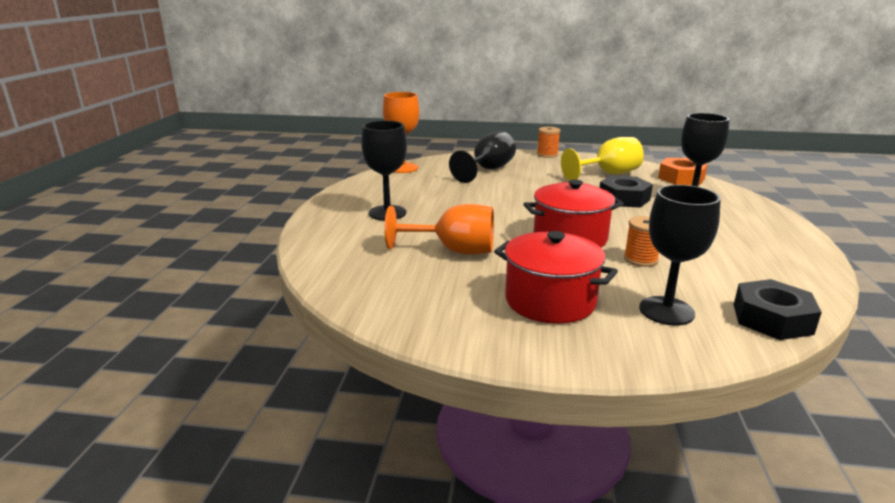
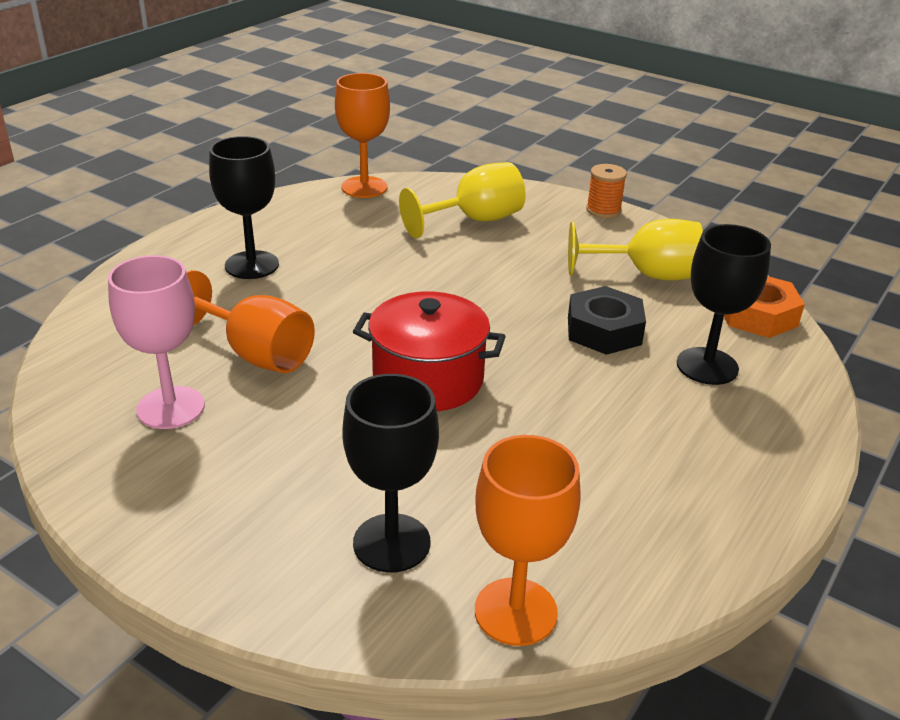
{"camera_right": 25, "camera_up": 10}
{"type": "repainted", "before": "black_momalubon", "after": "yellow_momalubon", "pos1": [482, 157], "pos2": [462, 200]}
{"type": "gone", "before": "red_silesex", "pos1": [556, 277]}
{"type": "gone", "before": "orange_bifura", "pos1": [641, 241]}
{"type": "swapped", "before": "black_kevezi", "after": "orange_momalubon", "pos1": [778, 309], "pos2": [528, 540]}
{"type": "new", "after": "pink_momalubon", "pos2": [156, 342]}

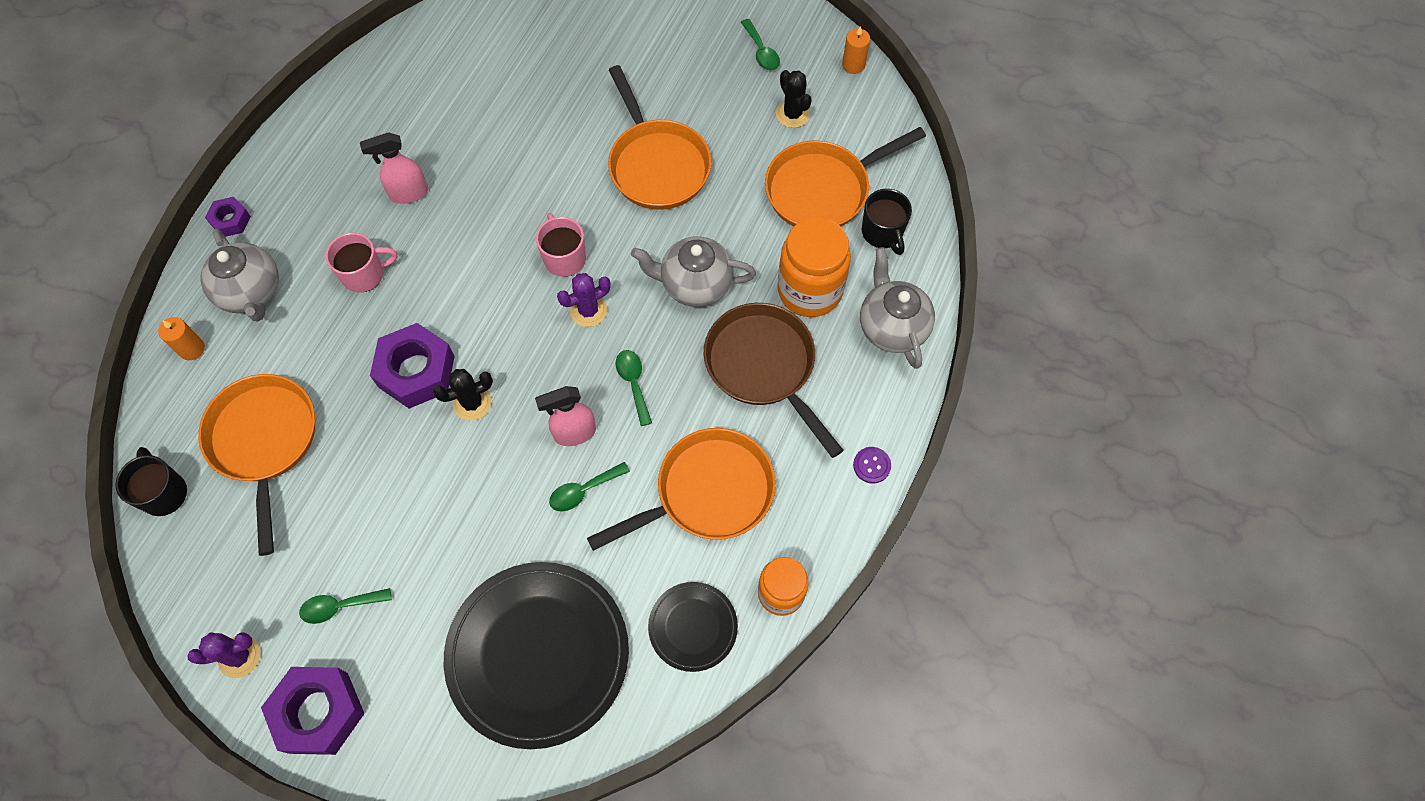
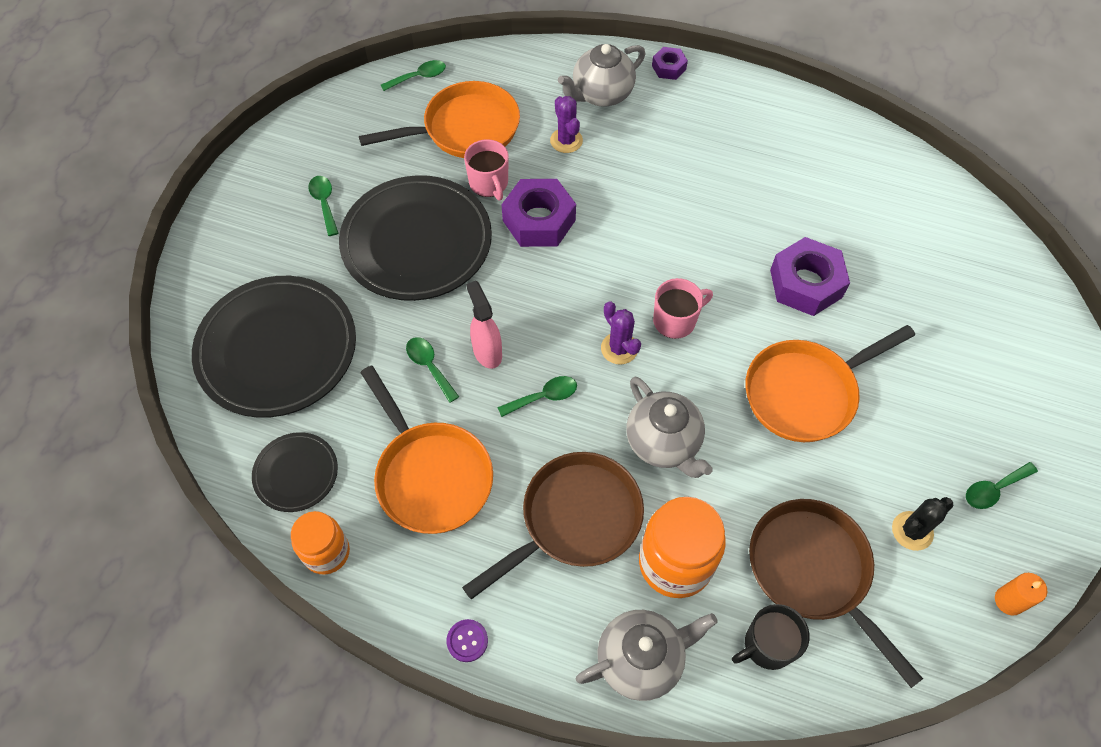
{"camera_right": 85, "camera_up": -5}
{"type": "swapped", "before": "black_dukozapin", "after": "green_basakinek", "pos1": [151, 481], "pos2": [413, 75]}
{"type": "gone", "before": "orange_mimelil", "pos1": [181, 338]}
{"type": "shifted", "before": "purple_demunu", "pos1": [223, 655], "pos2": [566, 124]}
{"type": "shifted", "before": "purple_kevezi", "pos1": [312, 711], "pos2": [810, 276]}
{"type": "shifted", "before": "pink_dukozapin", "pos1": [361, 263], "pos2": [486, 169]}
{"type": "gone", "before": "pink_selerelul", "pos1": [394, 168]}
{"type": "gone", "before": "black_demunu", "pos1": [463, 395]}
{"type": "rotated", "before": "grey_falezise", "pos1": [693, 271], "pos2": [669, 427], "turn": 150}
{"type": "repainted", "before": "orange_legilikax", "after": "brown_legilikax", "pos1": [845, 176], "pos2": [836, 593]}
{"type": "new", "after": "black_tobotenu", "pos2": [415, 238]}

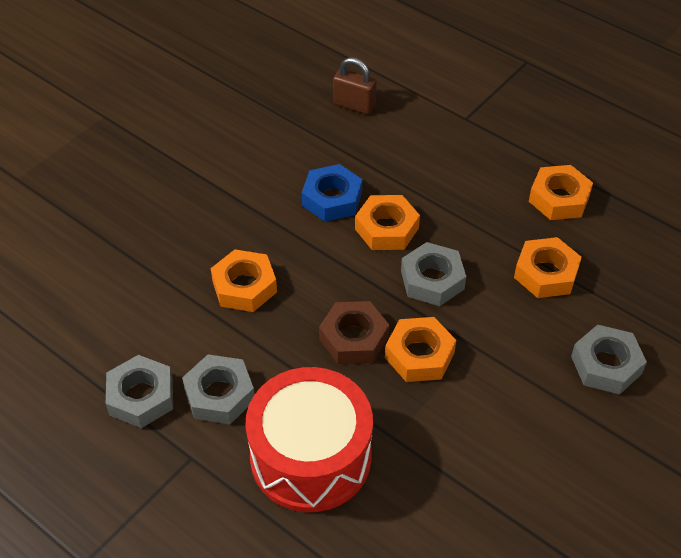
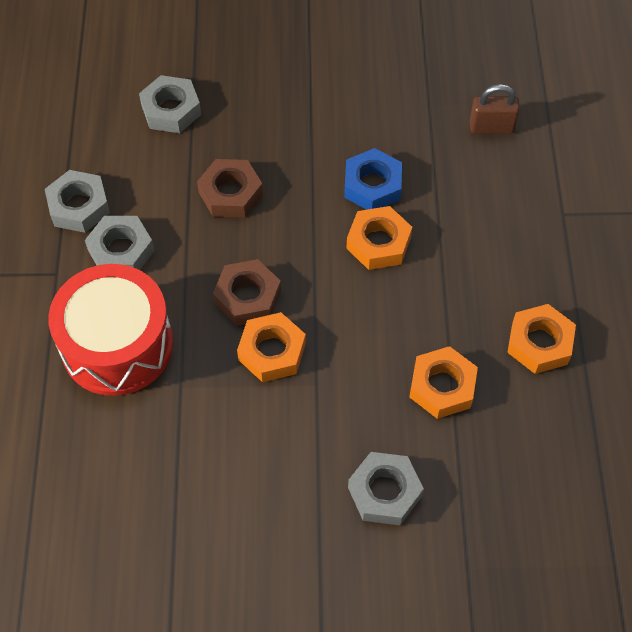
{"camera_right": 50, "camera_up": 10}
{"type": "repainted", "before": "orange_kevezi", "after": "brown_kevezi", "pos1": [244, 280], "pos2": [230, 188]}
{"type": "rotated", "before": "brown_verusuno", "pos1": [355, 85], "pos2": [495, 109], "turn": -75}
{"type": "shifted", "before": "grey_kevezi", "pos1": [433, 274], "pos2": [170, 104]}

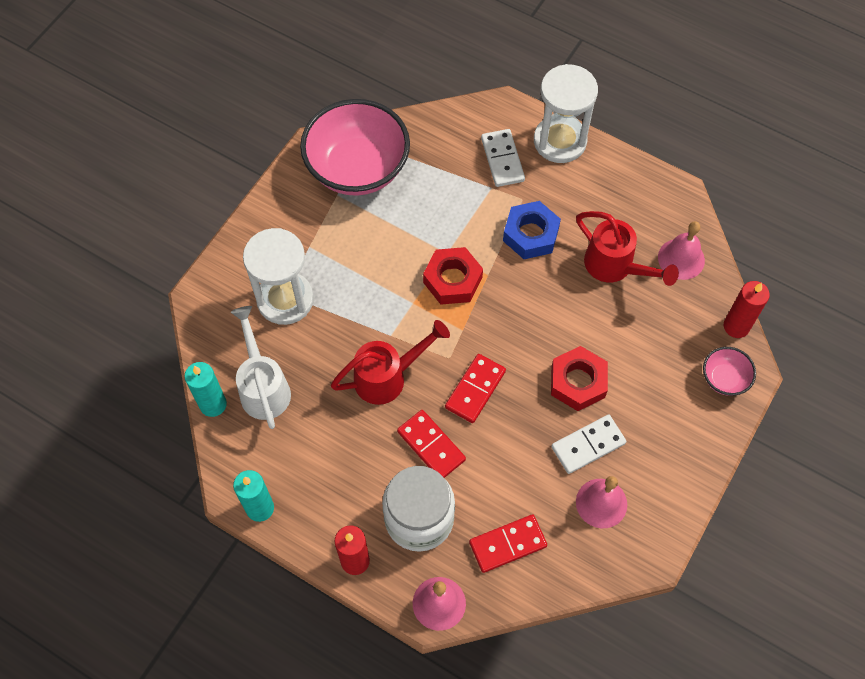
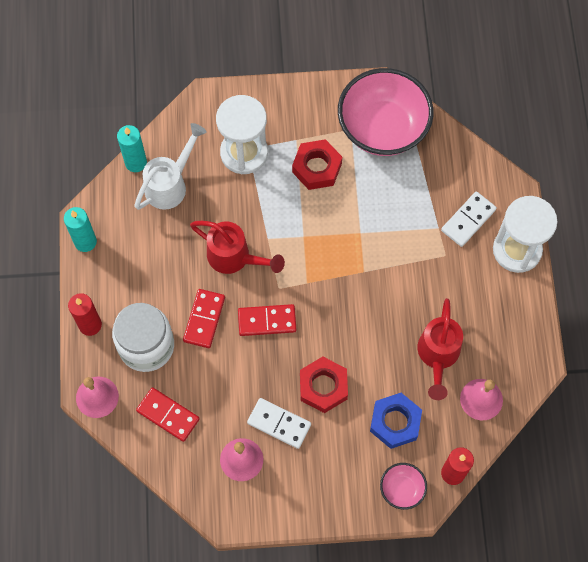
{"camera_right": 55, "camera_up": 5}
{"type": "shifted", "before": "red_kevezi", "pos1": [453, 276], "pos2": [317, 164]}
{"type": "shifted", "before": "blue_kevezi", "pos1": [532, 230], "pos2": [396, 421]}

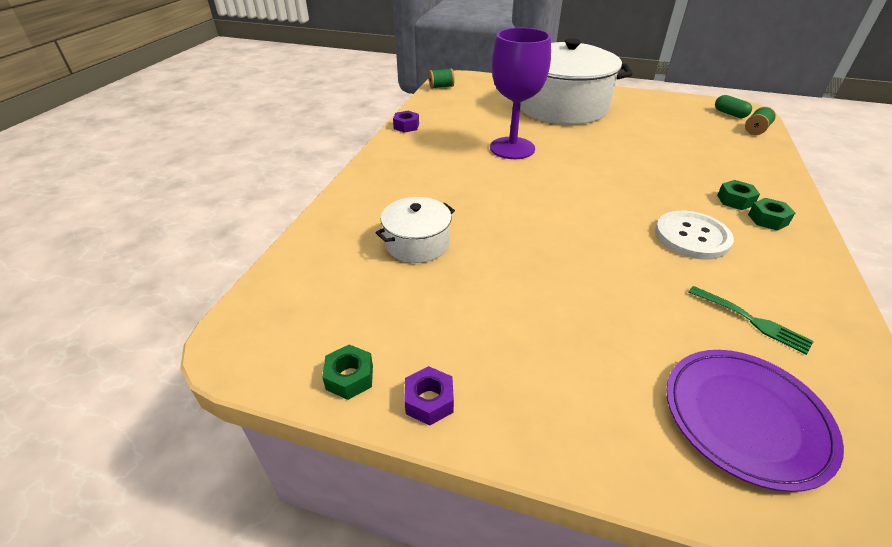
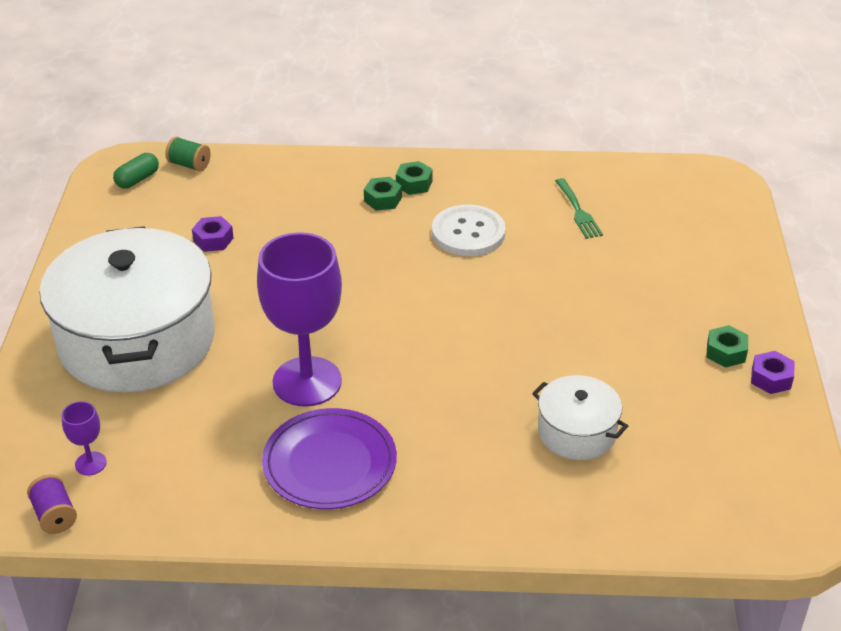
{"camera_right": -105, "camera_up": 0}
{"type": "shifted", "before": "green_kevezi", "pos1": [347, 372], "pos2": [727, 346]}
{"type": "shifted", "before": "purple_kevezi", "pos1": [406, 122], "pos2": [213, 234]}
{"type": "repainted", "before": "green_bifura", "after": "purple_bifura", "pos1": [442, 78], "pos2": [52, 504]}
{"type": "shifted", "before": "purple_tobotenu", "pos1": [755, 421], "pos2": [329, 458]}
{"type": "rotated", "before": "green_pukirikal", "pos1": [751, 320], "pos2": [579, 208], "turn": 135}
{"type": "new", "after": "purple_momalubon", "pos2": [84, 438]}

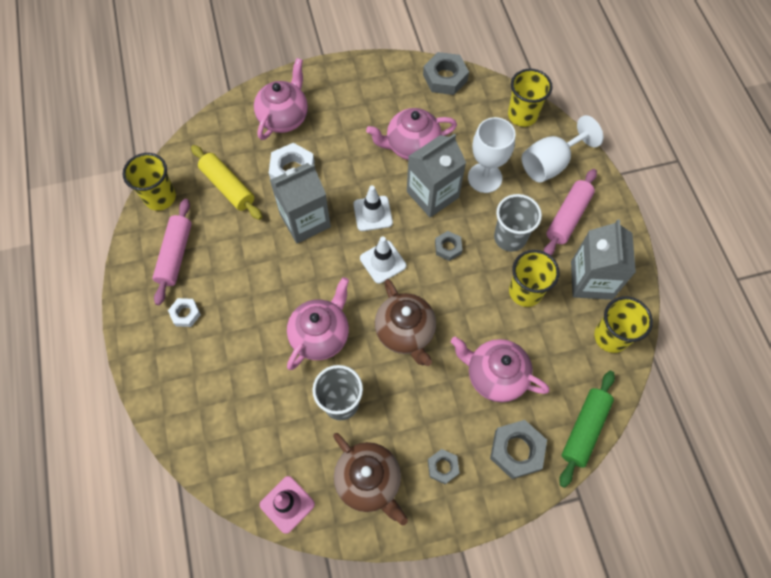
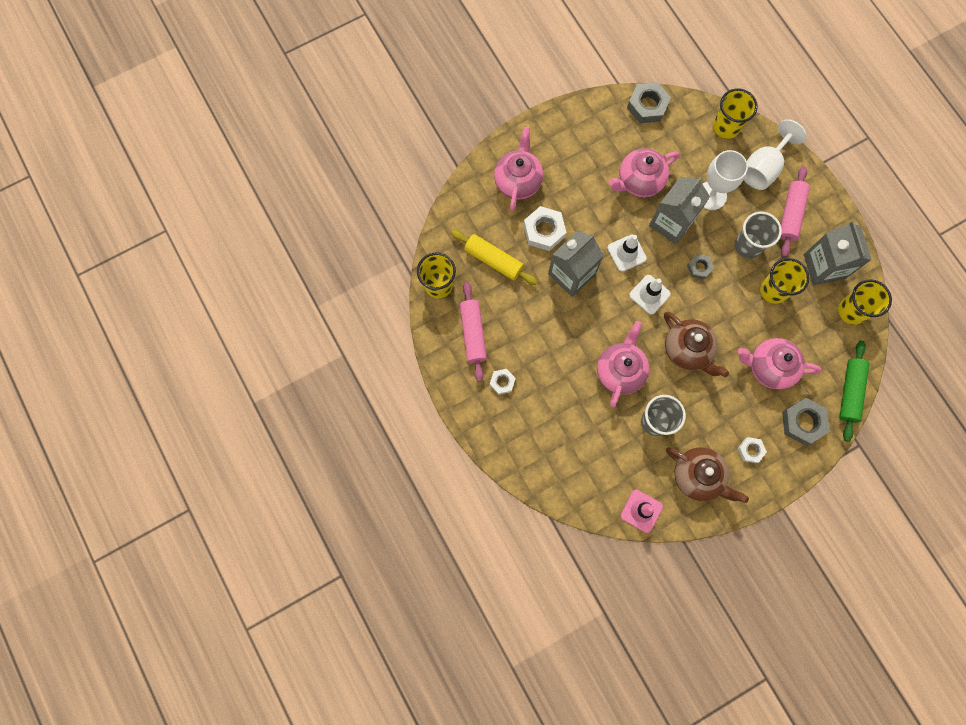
{"camera_right": -15, "camera_up": 10}
{"type": "repainted", "before": "grey_kevezi", "after": "white_kevezi", "pos1": [443, 466], "pos2": [752, 450]}

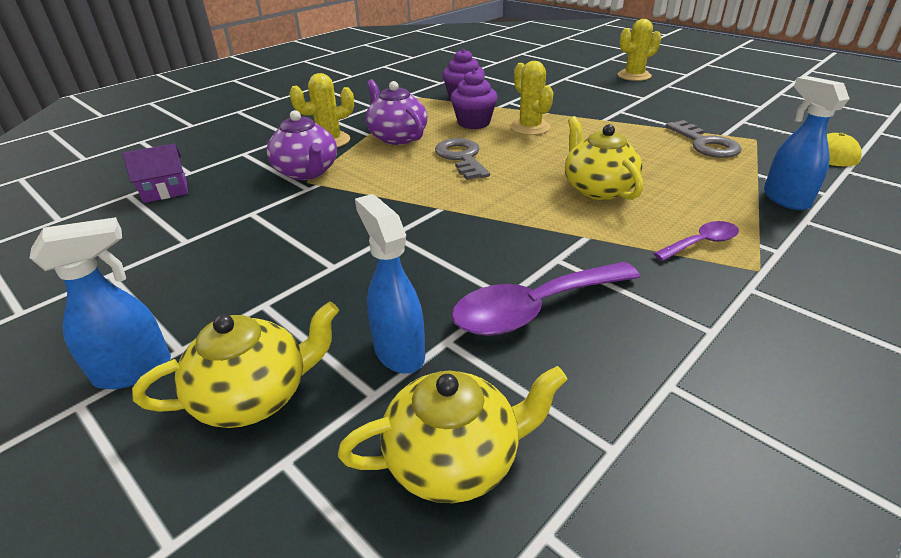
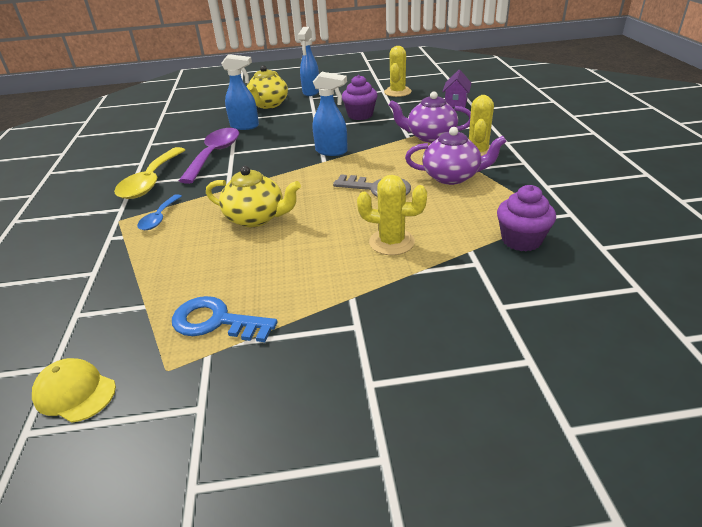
{"camera_right": 130, "camera_up": 0}
{"type": "gone", "before": "yellow_falezise", "pos1": [453, 434]}
{"type": "shifted", "before": "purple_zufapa", "pos1": [474, 99], "pos2": [360, 97]}
{"type": "shifted", "before": "yellow_demunu", "pos1": [639, 50], "pos2": [398, 71]}
{"type": "repainted", "before": "purple_basakinek", "after": "blue_basakinek", "pos1": [696, 241], "pos2": [159, 212]}
{"type": "repainted", "before": "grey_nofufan", "after": "blue_nofufan", "pos1": [703, 139], "pos2": [225, 319]}
{"type": "shifted", "before": "blue_selerelul", "pos1": [806, 143], "pos2": [330, 114]}
{"type": "new", "after": "yellow_basakinek", "pos2": [149, 173]}

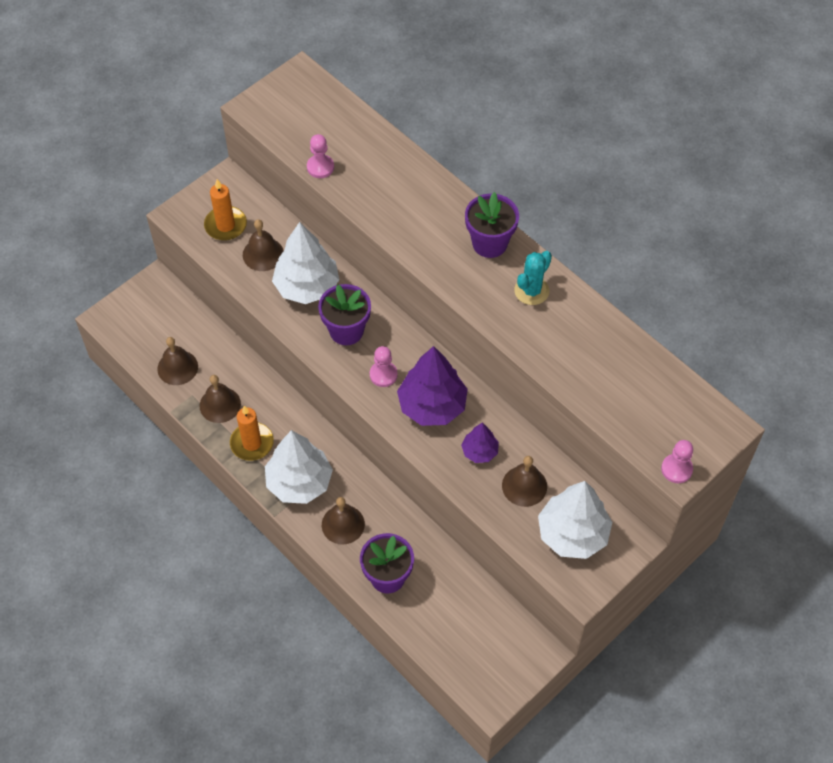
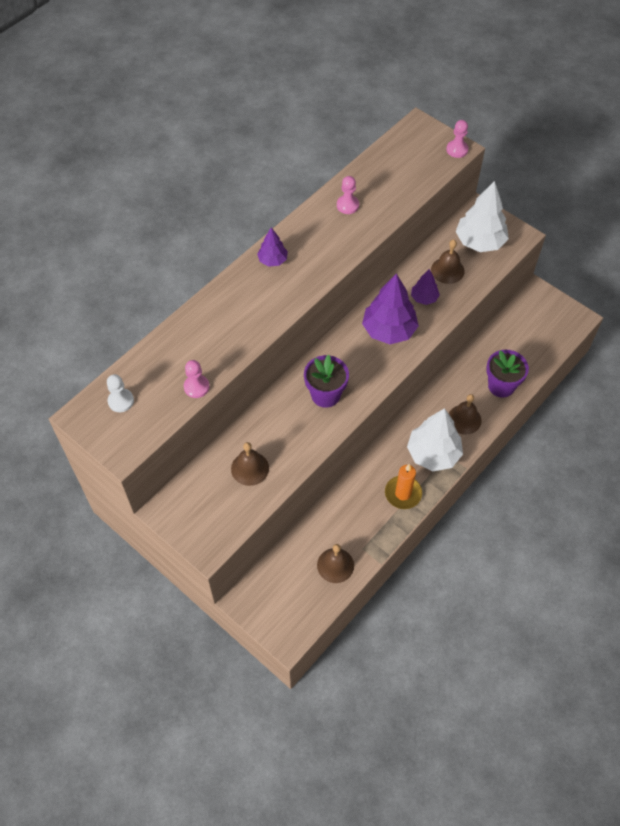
{"camera_right": -95, "camera_up": 0}
{"type": "gone", "before": "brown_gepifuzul", "pos1": [220, 399]}
{"type": "gone", "before": "orange_mimelil", "pos1": [225, 210]}
{"type": "gone", "before": "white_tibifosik", "pos1": [305, 263]}
{"type": "shifted", "before": "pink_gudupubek", "pos1": [384, 366], "pos2": [348, 195]}
{"type": "swapped", "before": "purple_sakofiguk", "after": "purple_tibifosik", "pos1": [492, 225], "pos2": [272, 246]}
{"type": "gone", "before": "turquoise_demunu", "pos1": [533, 278]}
{"type": "new", "after": "white_gudupubek", "pos2": [120, 393]}

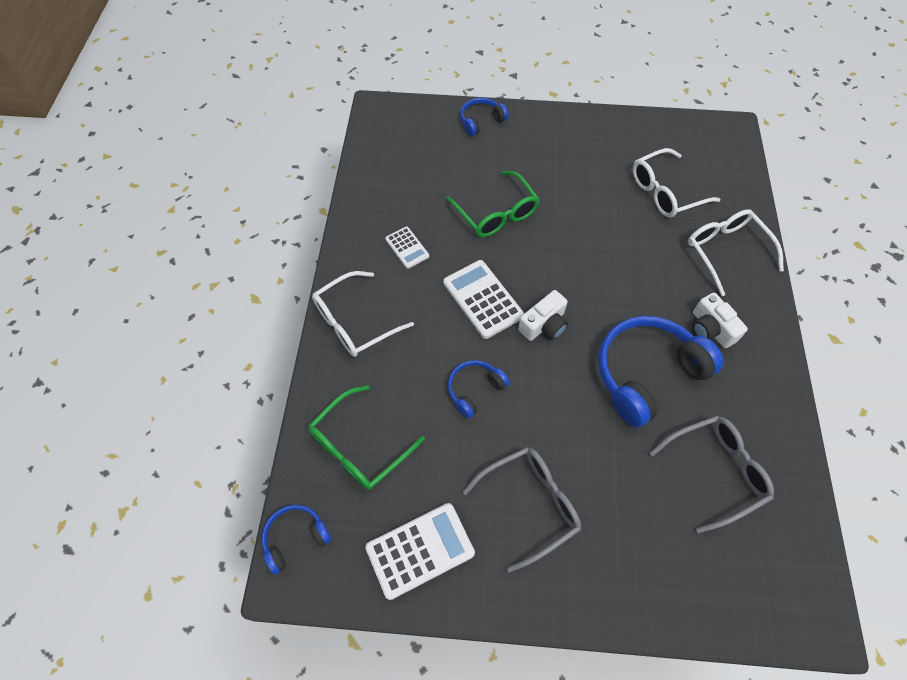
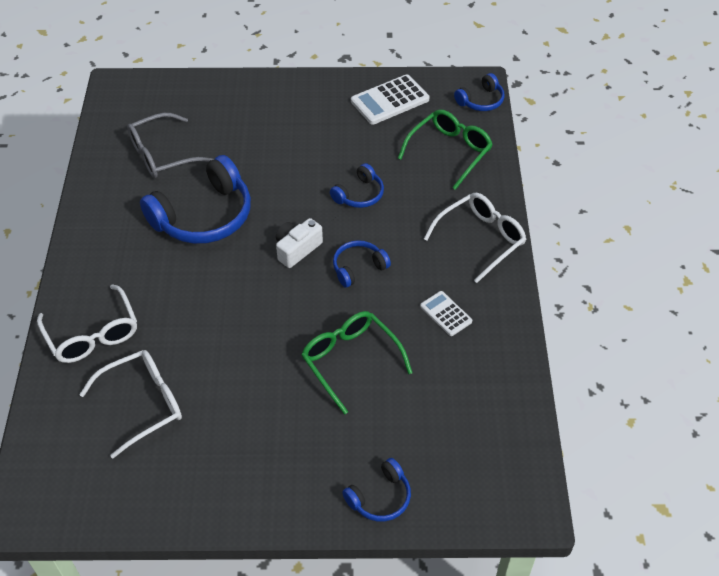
{"camera_right": 175, "camera_up": -10}
{"type": "swapped", "before": "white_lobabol", "after": "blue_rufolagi", "pos1": [483, 299], "pos2": [362, 264]}
{"type": "gone", "before": "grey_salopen", "pos1": [521, 510]}
{"type": "gone", "before": "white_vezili", "pos1": [720, 320]}

